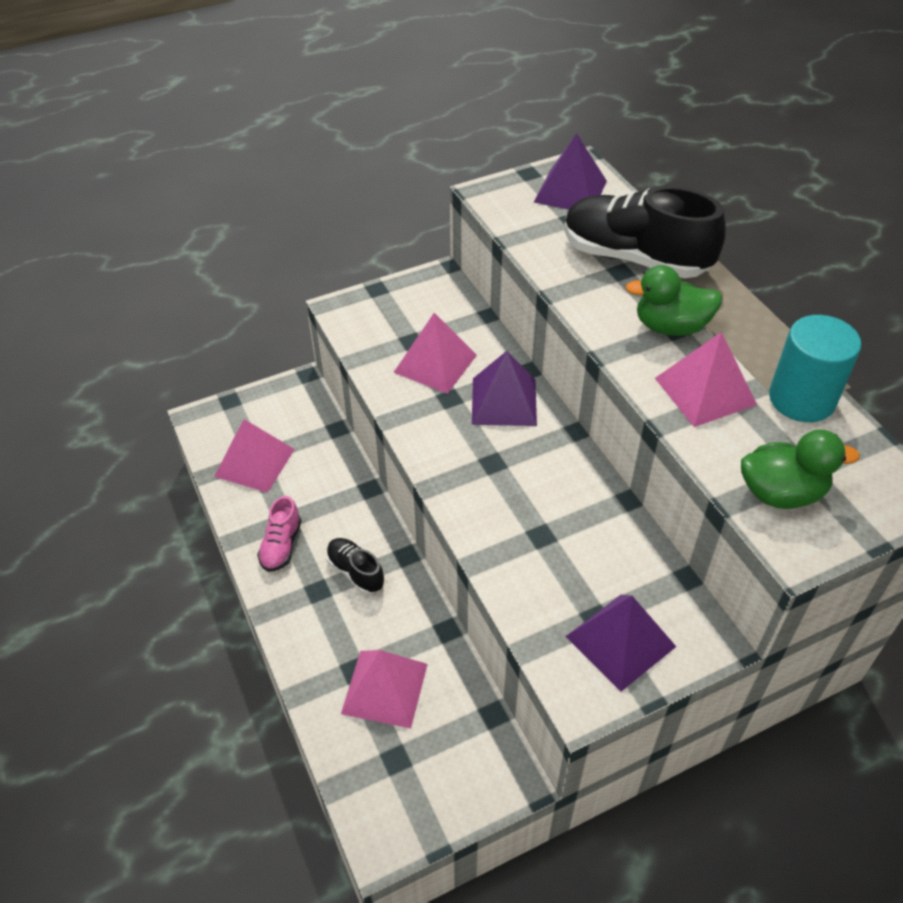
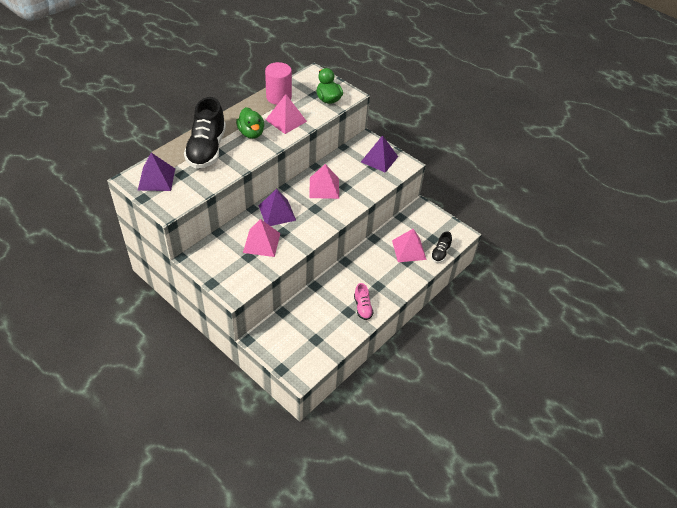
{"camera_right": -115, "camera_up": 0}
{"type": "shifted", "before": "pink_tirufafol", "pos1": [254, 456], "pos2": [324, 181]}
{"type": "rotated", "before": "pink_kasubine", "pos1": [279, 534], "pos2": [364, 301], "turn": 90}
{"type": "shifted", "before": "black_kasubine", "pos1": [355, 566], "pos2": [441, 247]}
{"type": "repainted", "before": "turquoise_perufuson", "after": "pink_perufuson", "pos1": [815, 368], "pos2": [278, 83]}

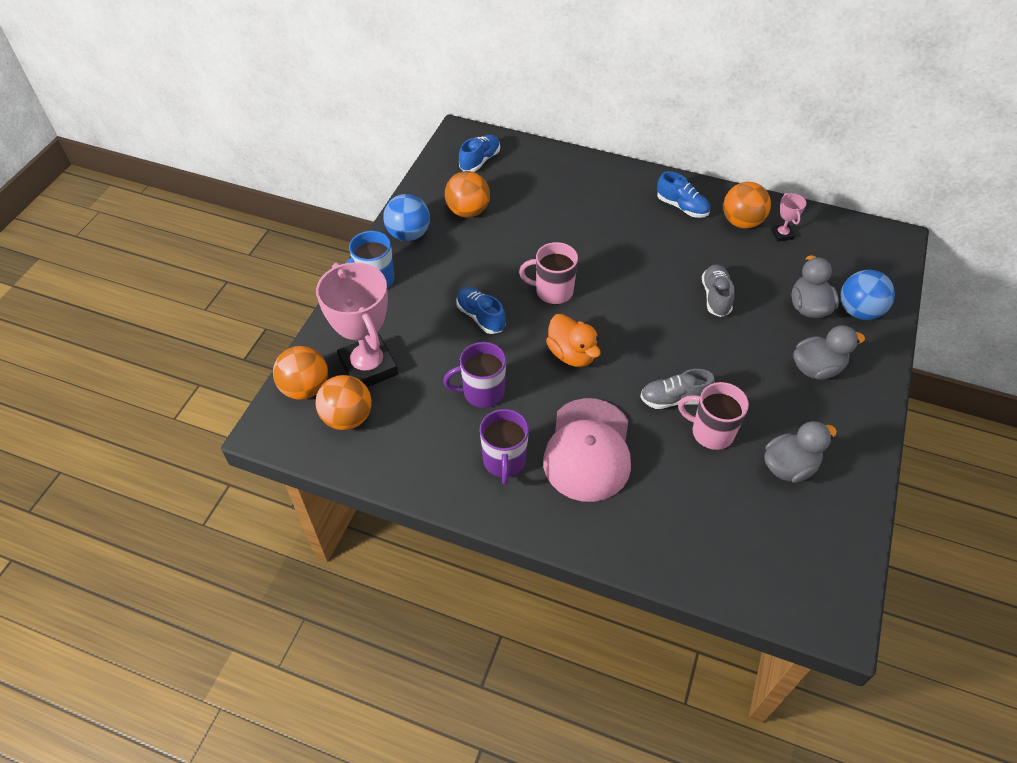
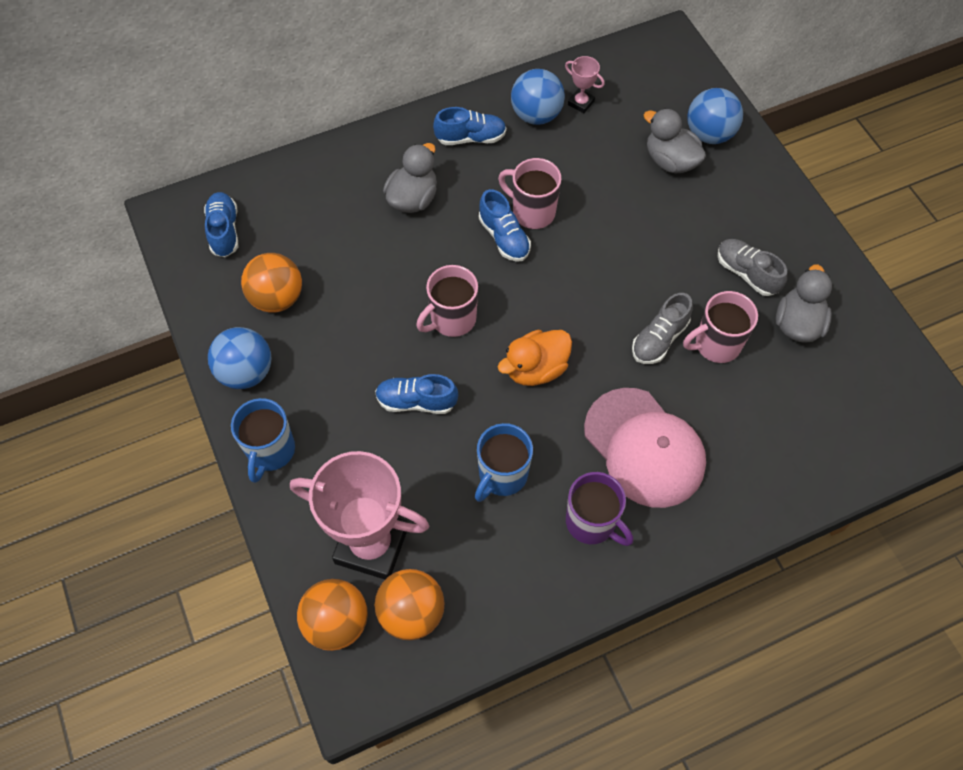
{"camera_right": -45, "camera_up": 10}
{"type": "repainted", "before": "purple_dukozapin", "after": "blue_dukozapin", "pos1": [474, 375], "pos2": [504, 462]}
{"type": "rotated", "before": "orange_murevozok", "pos1": [573, 340], "pos2": [535, 358], "turn": 135}
{"type": "shifted", "before": "grey_kasubine", "pos1": [718, 290], "pos2": [752, 267]}
{"type": "repainted", "before": "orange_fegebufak", "after": "blue_fegebufak", "pos1": [747, 205], "pos2": [538, 97]}
{"type": "shifted", "before": "grey_murevozok", "pos1": [829, 352], "pos2": [410, 178]}
{"type": "new", "after": "blue_kasubine", "pos2": [505, 225]}
{"type": "new", "after": "pink_dukozapin", "pos2": [530, 193]}

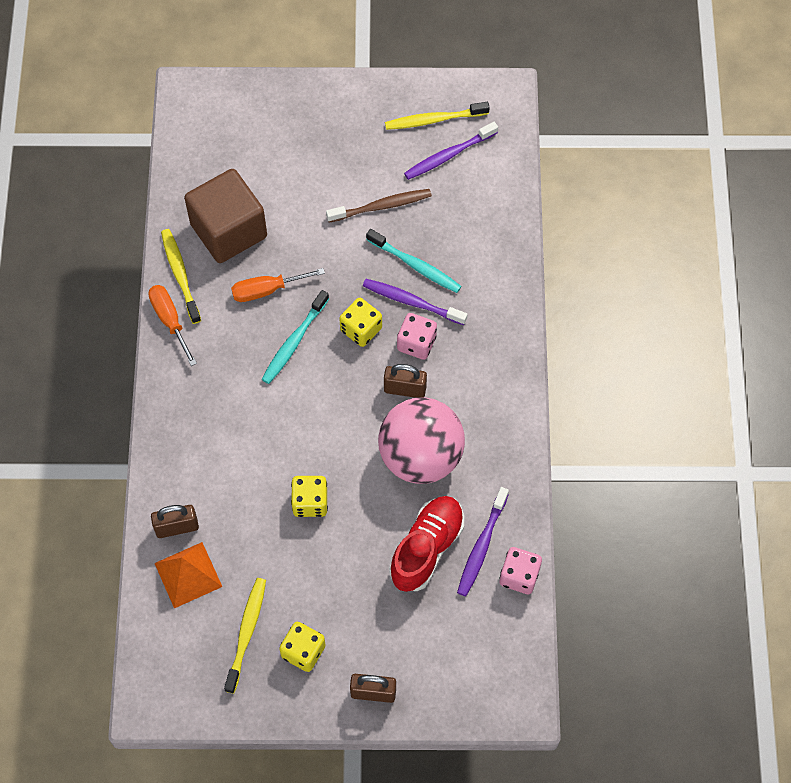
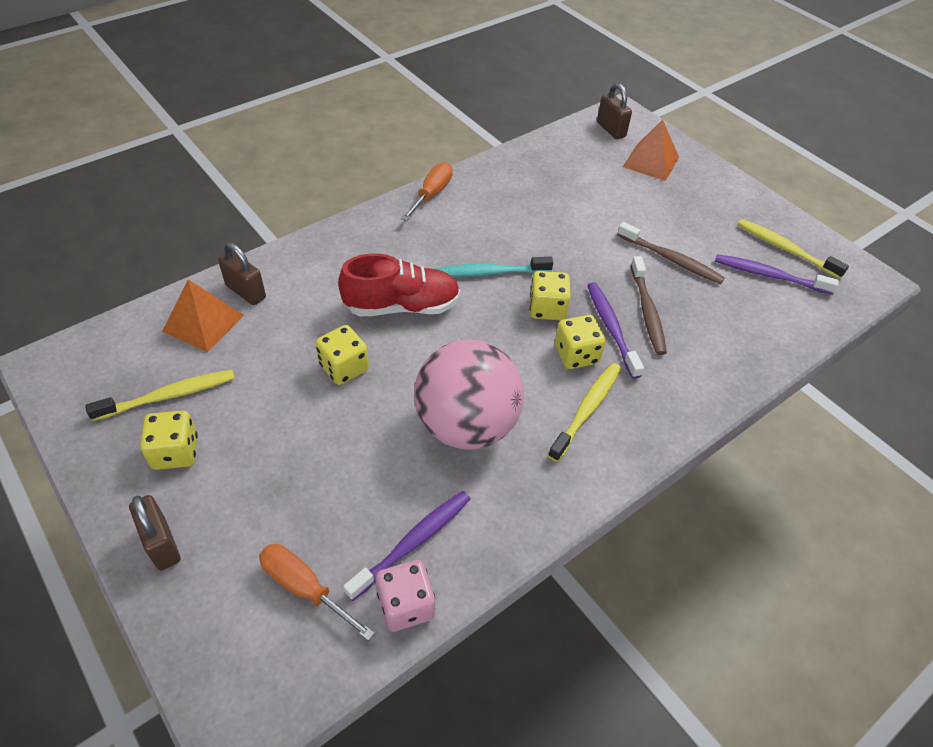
{"camera_right": 50, "camera_up": -15}
{"type": "shifted", "before": "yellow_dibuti", "pos1": [181, 276], "pos2": [584, 412]}
{"type": "gone", "before": "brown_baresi", "pos1": [225, 216]}
{"type": "shifted", "before": "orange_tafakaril", "pos1": [278, 285], "pos2": [317, 592]}
{"type": "repainted", "before": "turquoise_dibuti", "after": "brown_dibuti", "pos1": [414, 261], "pos2": [649, 305]}
{"type": "shifted", "before": "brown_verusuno", "pos1": [405, 381], "pos2": [614, 111]}
{"type": "shifted", "before": "red_kasubine", "pos1": [426, 544], "pos2": [399, 285]}
{"type": "repainted", "before": "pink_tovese", "after": "yellow_tovese", "pos1": [417, 336], "pos2": [580, 342]}
{"type": "rotated", "before": "purple_dibuti", "pos1": [483, 541], "pos2": [406, 546], "turn": 150}
{"type": "new", "after": "orange_tirufafol", "pos2": [651, 150]}

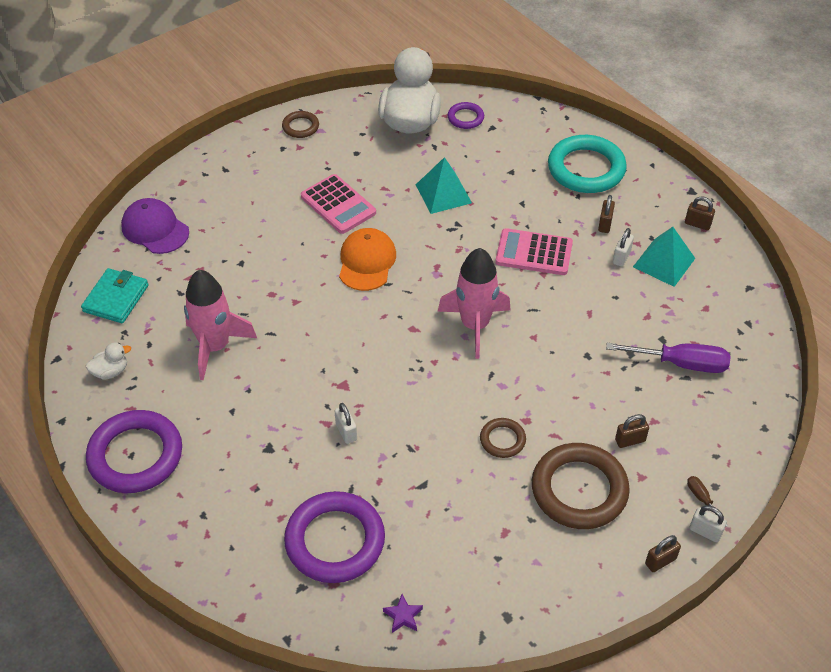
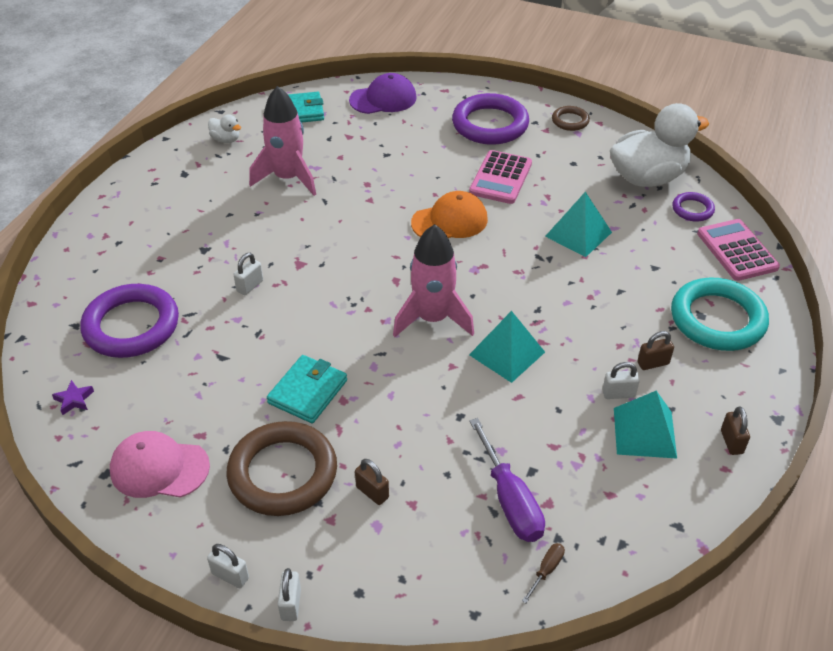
{"camera_right": 60, "camera_up": -5}
{"type": "shifted", "before": "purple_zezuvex", "pos1": [134, 451], "pos2": [490, 119]}
{"type": "rotated", "before": "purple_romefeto", "pos1": [155, 226], "pos2": [382, 93], "turn": 60}
{"type": "swapped", "before": "brown_zezuvex", "after": "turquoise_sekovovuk", "pos1": [503, 438], "pos2": [307, 389]}
{"type": "shifted", "before": "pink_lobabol", "pos1": [534, 251], "pos2": [738, 250]}
{"type": "repainted", "before": "brown_verusuno", "after": "white_verusuno", "pos1": [663, 553], "pos2": [228, 566]}
{"type": "shifted", "before": "brown_tafakaril", "pos1": [707, 501], "pos2": [543, 573]}
{"type": "new", "after": "pink_romefeto", "pos2": [160, 464]}
{"type": "new", "after": "turquoise_tirufafol", "pos2": [507, 347]}

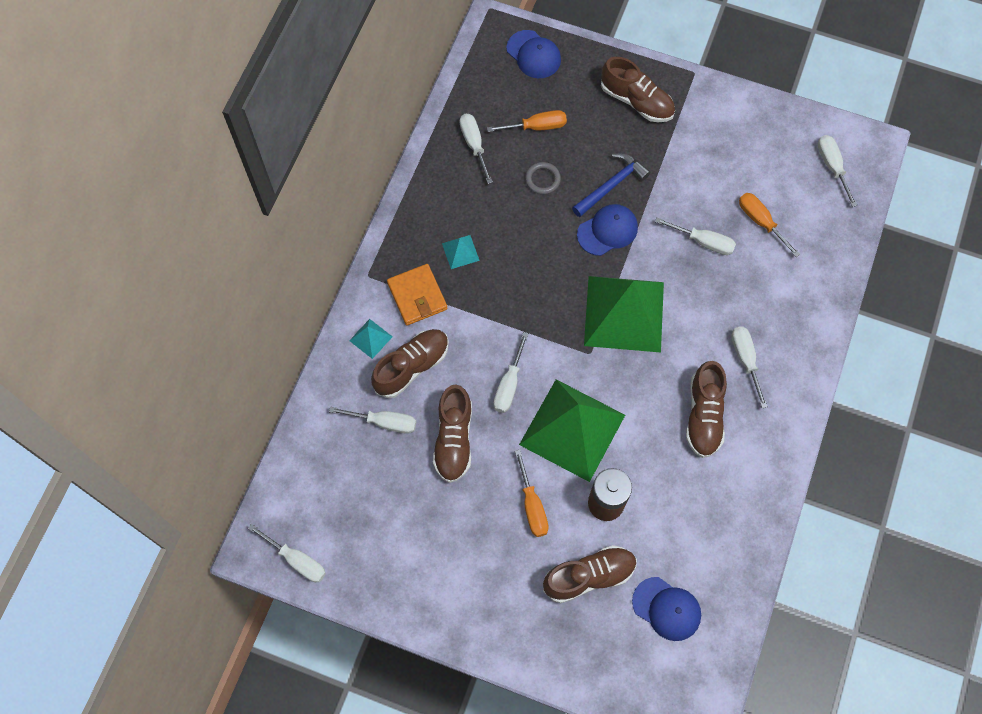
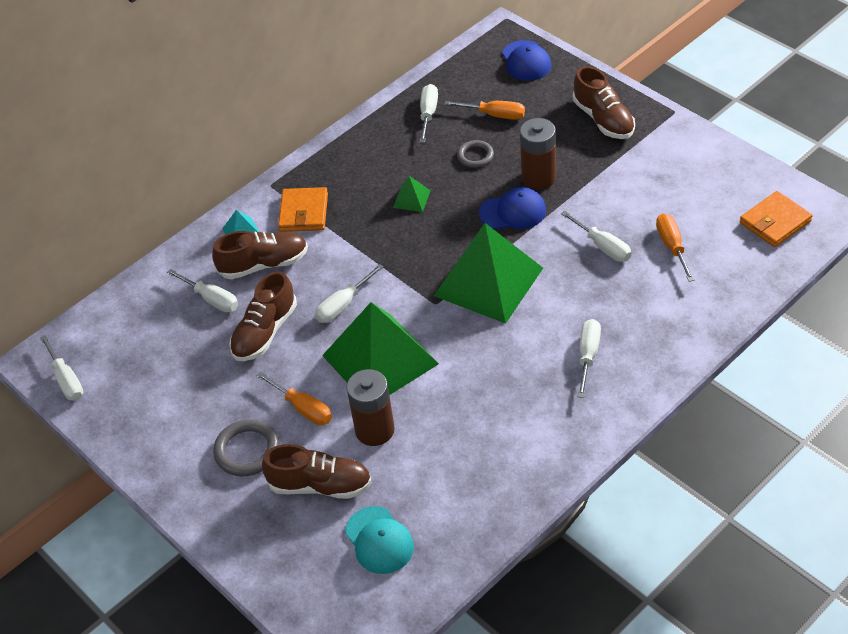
{"camera_right": 30, "camera_up": -20}
{"type": "gone", "before": "turquoise_tirufafol", "pos1": [461, 252]}
{"type": "rotated", "before": "orange_tafakaril", "pos1": [532, 493], "pos2": [294, 398], "turn": -60}
{"type": "swapped", "before": "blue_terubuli", "after": "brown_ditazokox", "pos1": [611, 185], "pos2": [538, 154]}
{"type": "repainted", "before": "blue_romefeto", "after": "turquoise_romefeto", "pos1": [666, 609], "pos2": [379, 540]}
{"type": "gone", "before": "brown_kasubine", "pos1": [706, 409]}
{"type": "swapped", "before": "white_tafakaril", "after": "orange_sekovovuk", "pos1": [837, 171], "pos2": [776, 219]}
{"type": "new", "after": "grey_zezuvex", "pos2": [246, 447]}
{"type": "new", "after": "green_tirufafol", "pos2": [412, 194]}

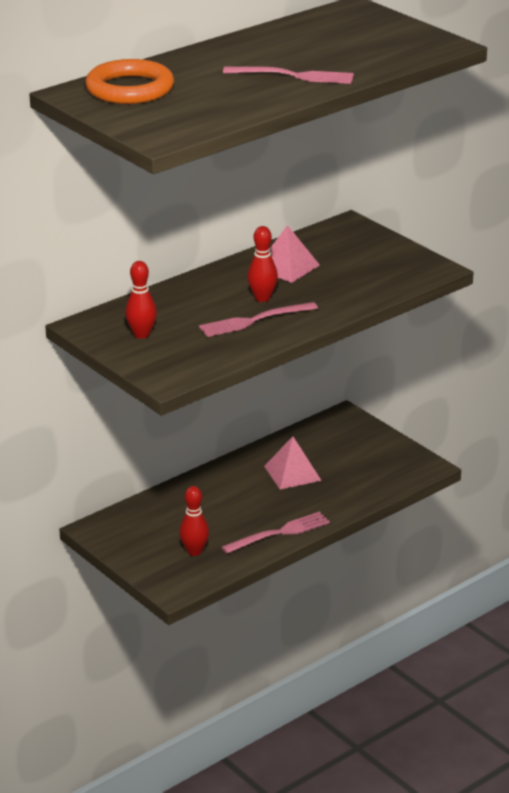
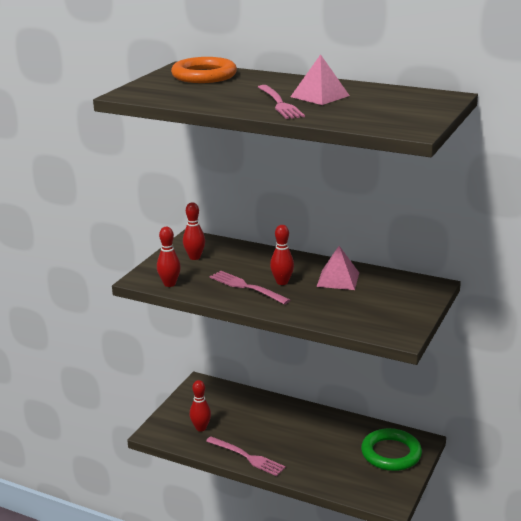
{"camera_right": 65, "camera_up": -5}
{"type": "shifted", "before": "pink_tirufafol", "pos1": [293, 462], "pos2": [320, 79]}
{"type": "new", "after": "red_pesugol", "pos2": [169, 257]}
{"type": "new", "after": "green_zezuvex", "pos2": [391, 449]}

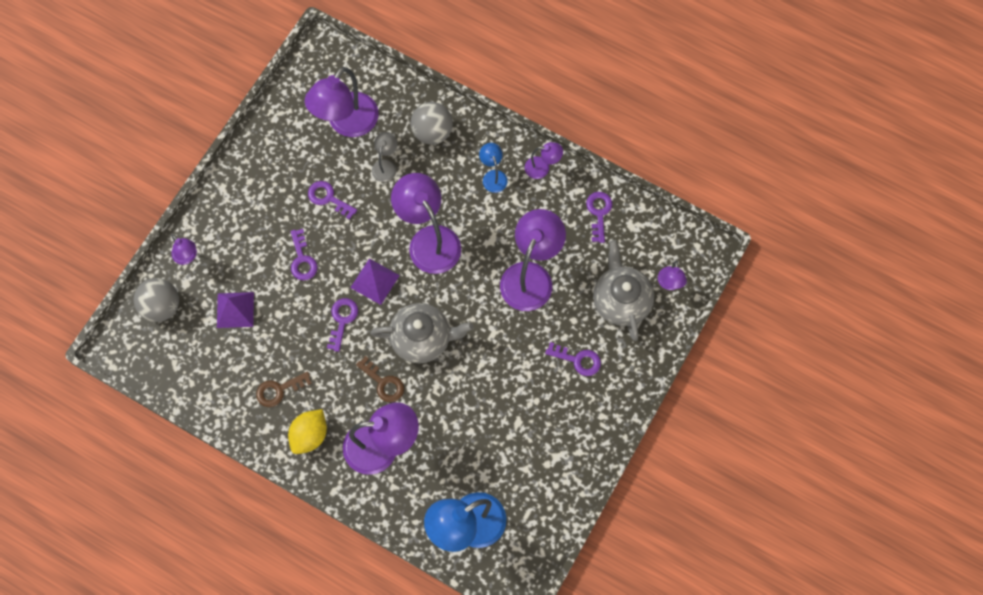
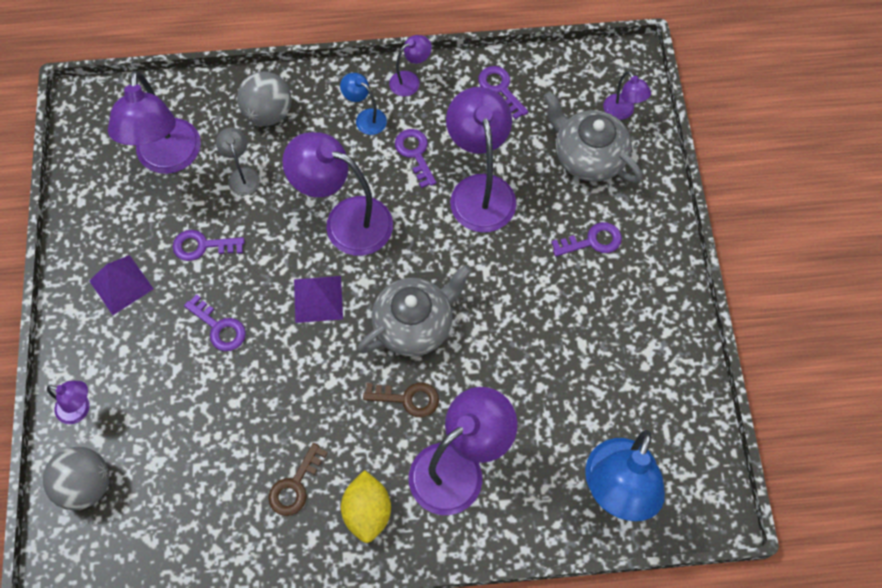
{"camera_right": -35, "camera_up": -5}
{"type": "shifted", "before": "purple_tirufafol", "pos1": [235, 310], "pos2": [121, 285]}
{"type": "shifted", "before": "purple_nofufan", "pos1": [342, 325], "pos2": [415, 158]}

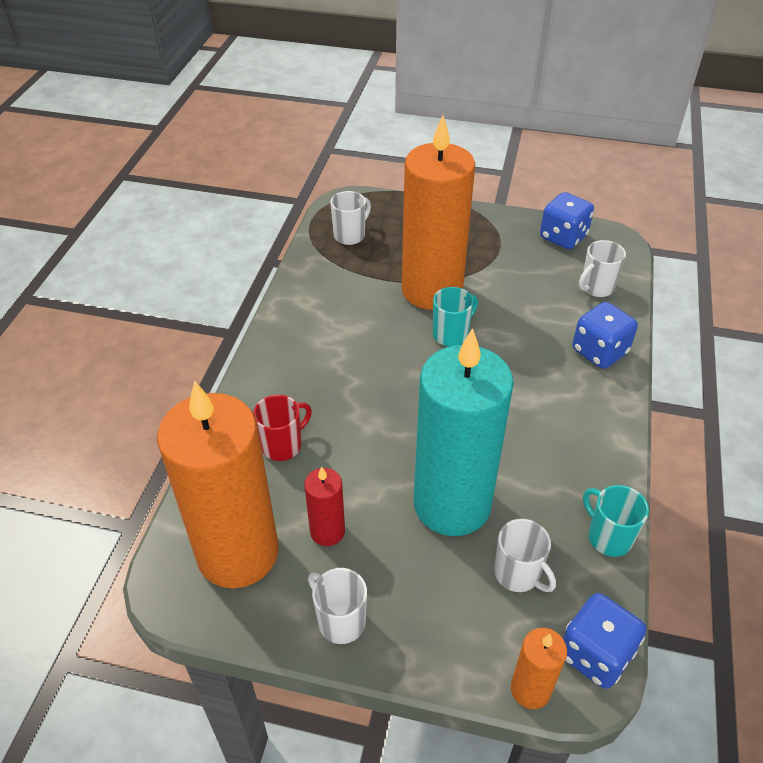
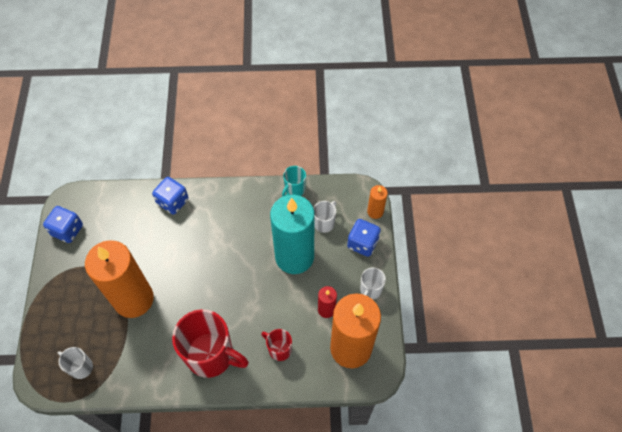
{"camera_right": -105, "camera_up": 15}
{"type": "gone", "before": "turquoise_dukozapin", "pos1": [455, 316]}
{"type": "shifted", "before": "blue_tovese", "pos1": [604, 641], "pos2": [364, 238]}
{"type": "gone", "before": "white_dukozapin", "pos1": [602, 268]}
{"type": "new", "after": "red_dukozapin", "pos2": [210, 343]}

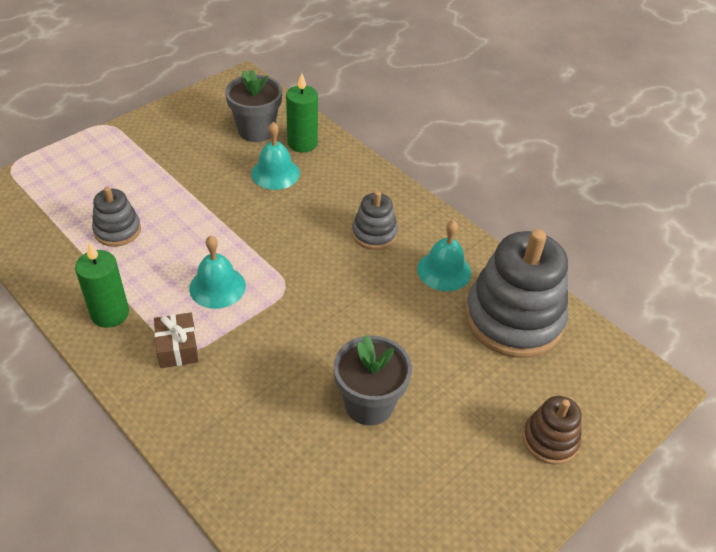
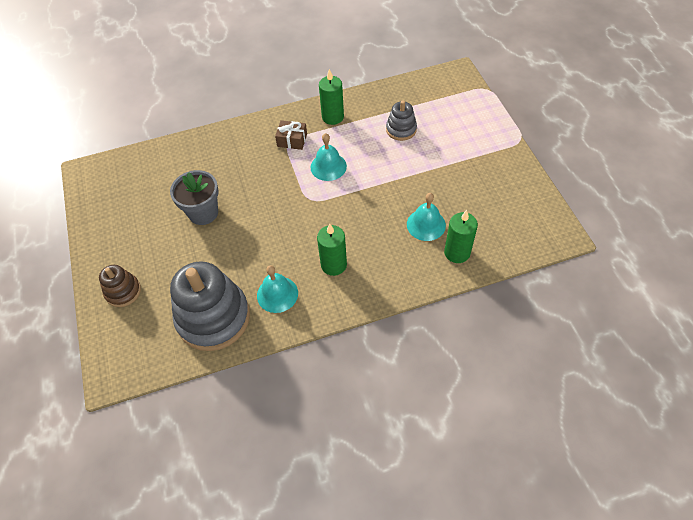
{"camera_right": 120, "camera_up": 10}
{"type": "gone", "before": "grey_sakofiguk", "pos1": [253, 105]}
{"type": "swapped", "before": "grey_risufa", "after": "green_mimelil", "pos1": [375, 220], "pos2": [332, 249]}

